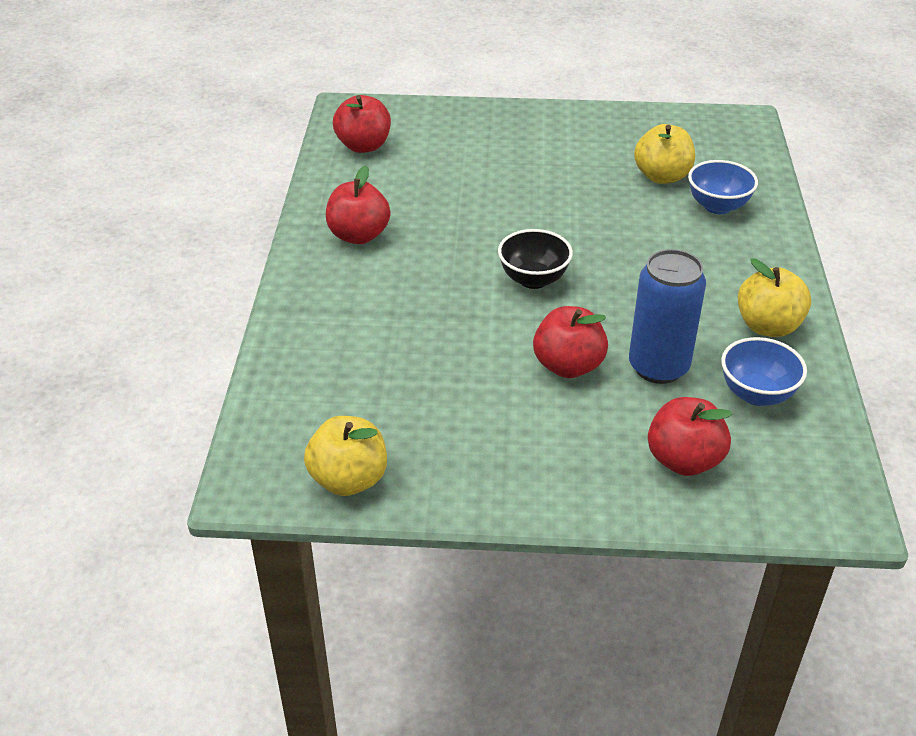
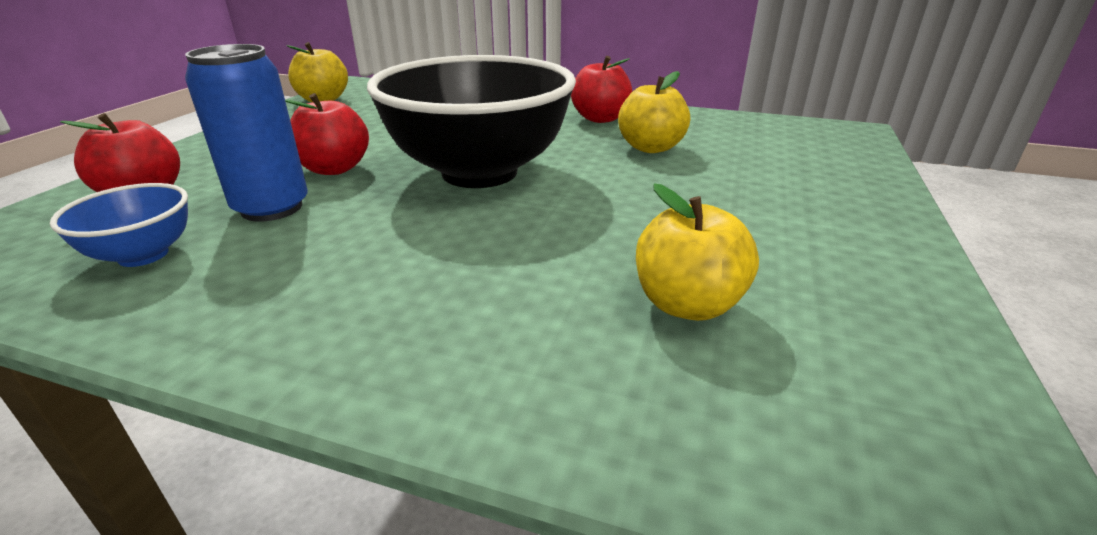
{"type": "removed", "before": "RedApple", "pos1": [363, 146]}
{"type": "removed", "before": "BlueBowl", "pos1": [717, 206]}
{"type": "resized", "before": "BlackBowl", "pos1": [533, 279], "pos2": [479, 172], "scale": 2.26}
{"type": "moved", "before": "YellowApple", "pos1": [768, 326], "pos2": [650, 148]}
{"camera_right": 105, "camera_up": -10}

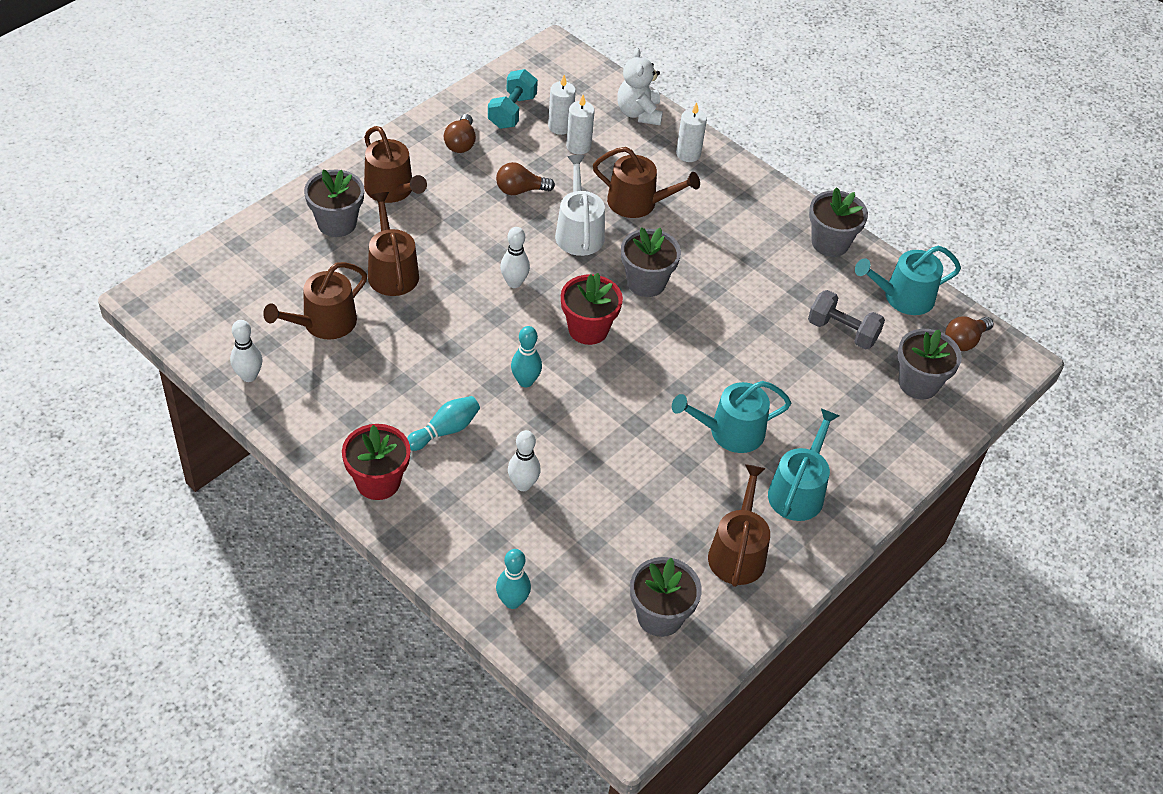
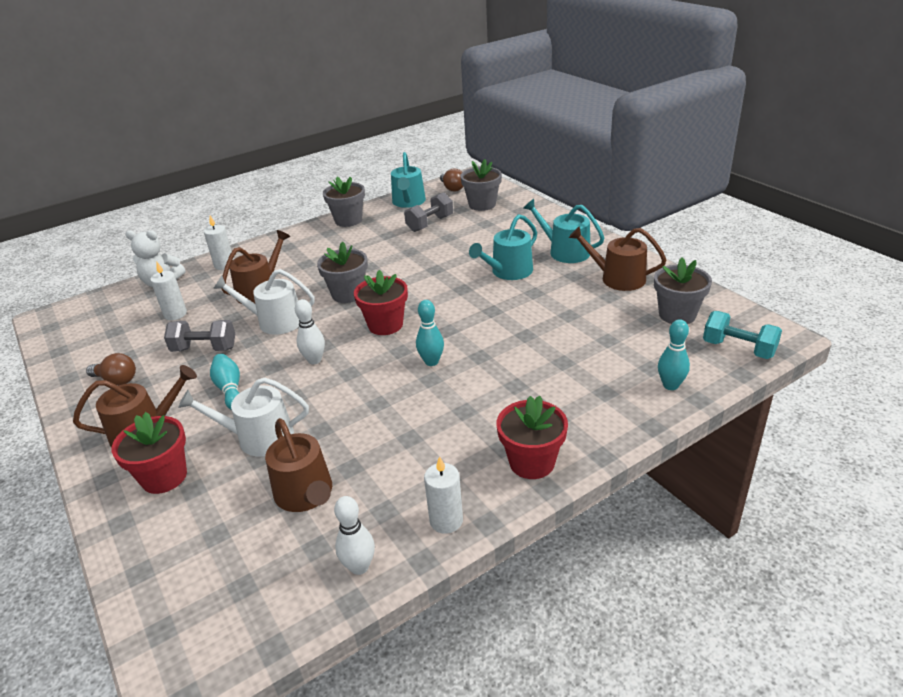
{"type": "moved", "before": "TurquoiseDumbbell", "pos1": [512, 111], "pos2": [738, 349]}
{"type": "moved", "before": "WhiteCandle", "pos1": [560, 126], "pos2": [446, 521]}
{"type": "replaced", "before": "BrownLightBulb", "after": "GreyDumbbell", "pos1": [520, 190], "pos2": [204, 349]}
{"type": "recoloured", "before": "GreyFlowerPot", "after": "RedFlowerPot", "pos1": [337, 223], "pos2": [164, 477]}
{"type": "recoloured", "before": "BrownWateringCan", "after": "WhiteWateringCan", "pos1": [392, 271], "pos2": [258, 437]}
{"type": "turned", "before": "TurquoiseWateringCan", "pos1": [730, 432], "pos2": [508, 272], "turn": 45}
{"type": "moved", "before": "TurquoiseBowlingPin", "pos1": [445, 430], "pos2": [230, 389]}
{"type": "removed", "before": "WhiteBowlingPin", "pos1": [523, 484]}
{"camera_right": -70, "camera_up": -15}

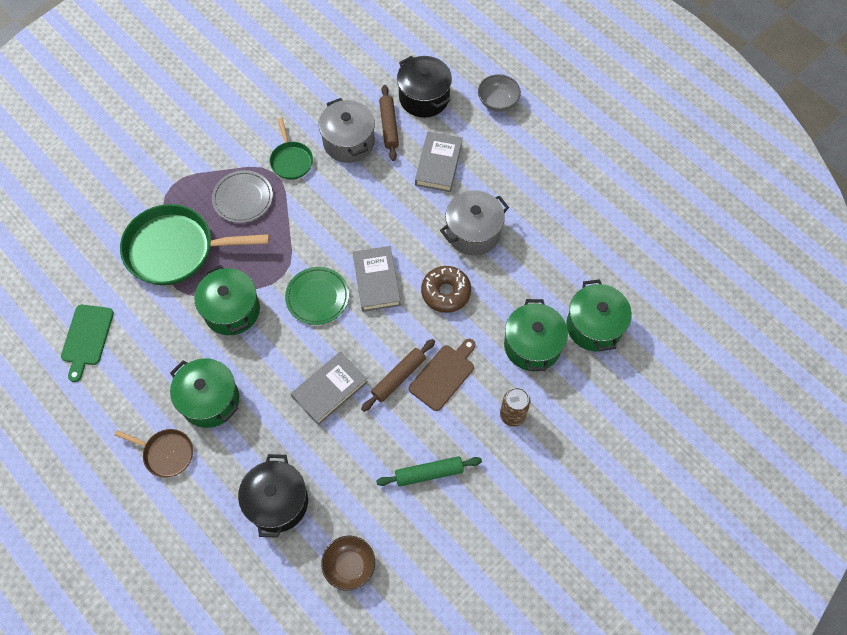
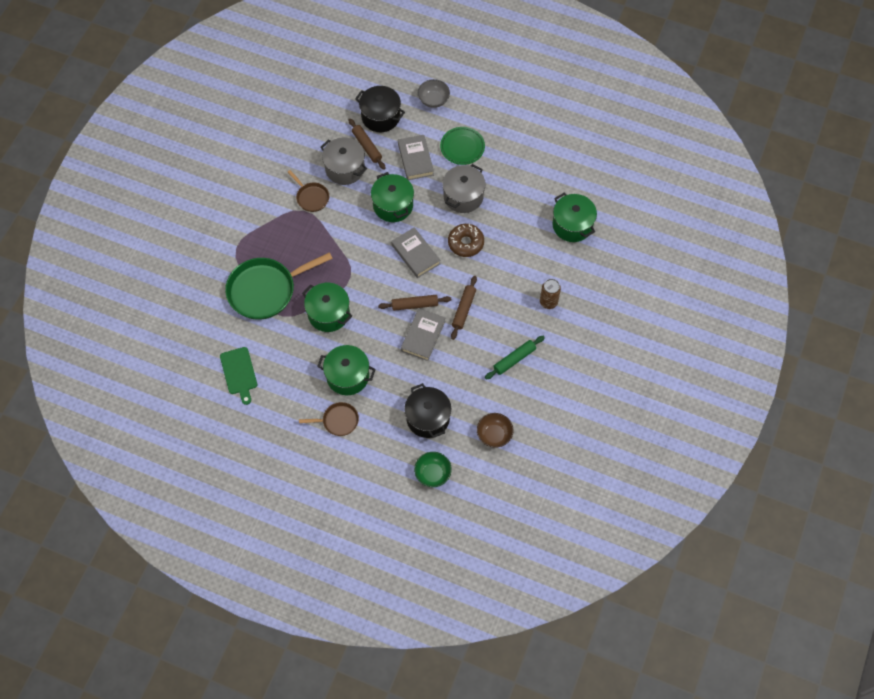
{"type": "recoloured", "before": "GreenPan", "after": "BrownPan", "pos1": [291, 160], "pos2": [311, 197]}
{"type": "removed", "before": "GreyPlate", "pos1": [243, 198]}
{"type": "moved", "before": "GreenPlate", "pos1": [317, 297], "pos2": [462, 147]}
{"type": "moved", "before": "GreenPot", "pos1": [532, 345], "pos2": [393, 205]}
{"type": "removed", "before": "BrownCuttingBoard", "pos1": [443, 375]}
{"type": "added", "after": "BrownRollingPin", "pos2": [414, 305]}
{"type": "added", "after": "GreenBowl", "pos2": [432, 473]}
{"camera_right": -25, "camera_up": 0}

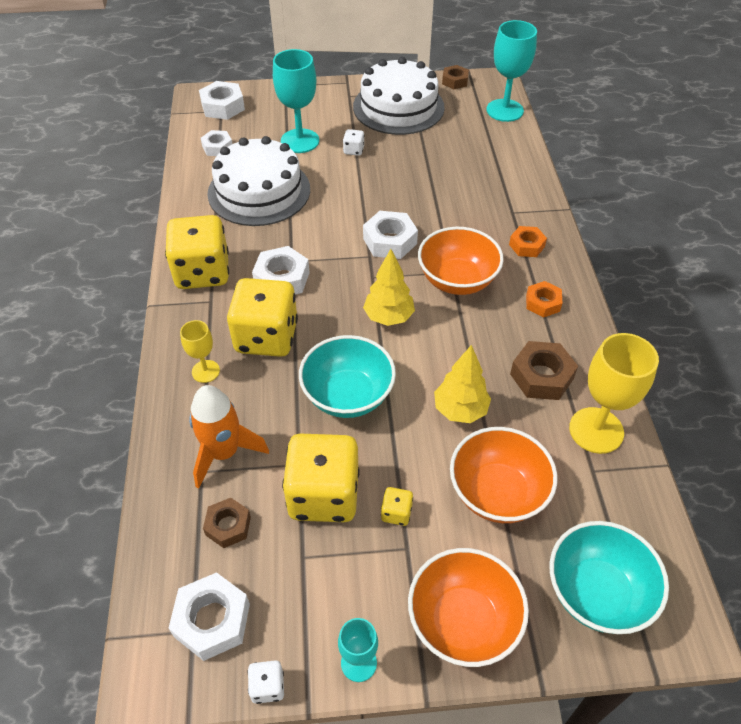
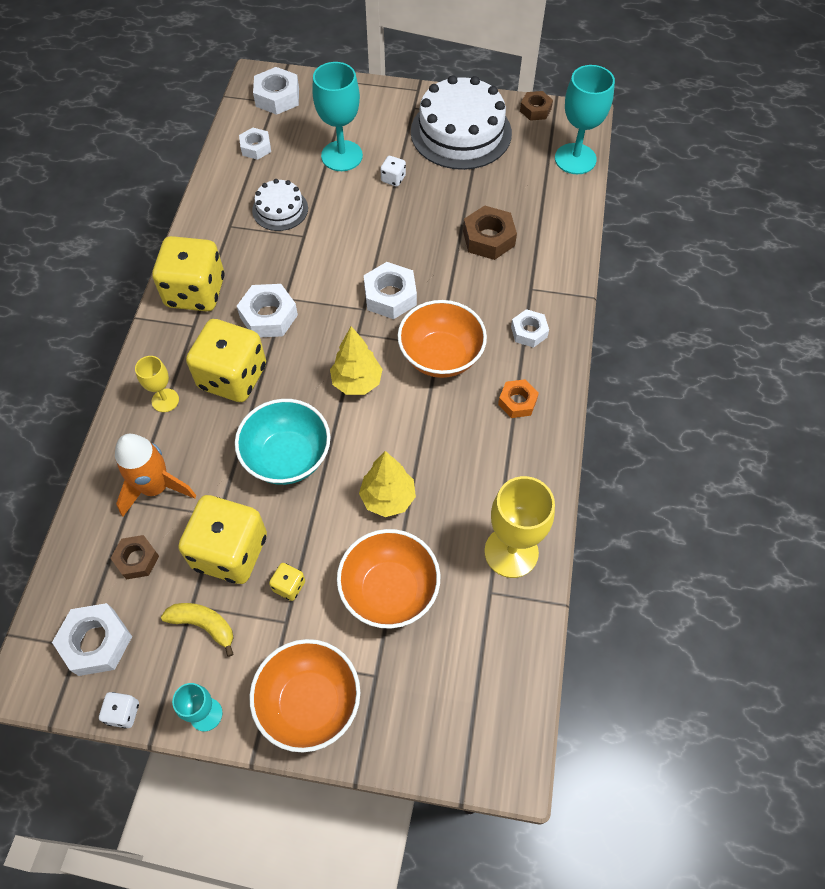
{"type": "resized", "before": "WhiteCake", "pos1": [259, 191], "pos2": [280, 209], "scale": 0.52}
{"type": "recoloured", "before": "OrangeNut", "after": "WhiteNut", "pos1": [526, 246], "pos2": [529, 332]}
{"type": "moved", "before": "BrownNut", "pos1": [541, 376], "pos2": [488, 238]}
{"type": "removed", "before": "TurquoiseBowl", "pos1": [597, 592]}
{"type": "added", "after": "YellowBanana", "pos2": [203, 625]}
{"camera_right": 15, "camera_up": 10}

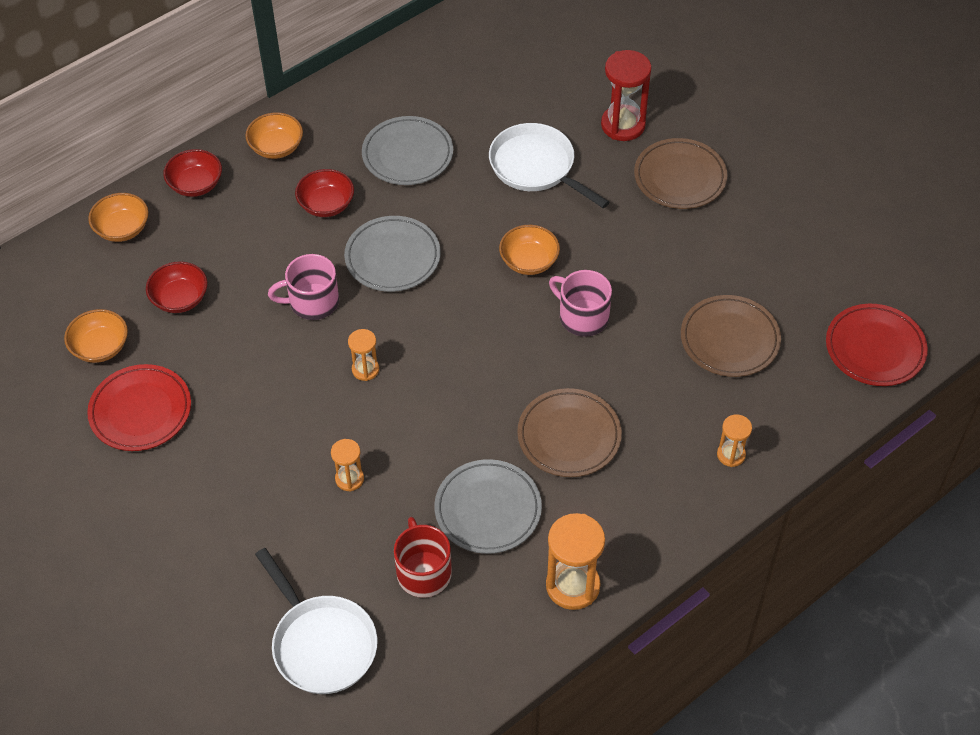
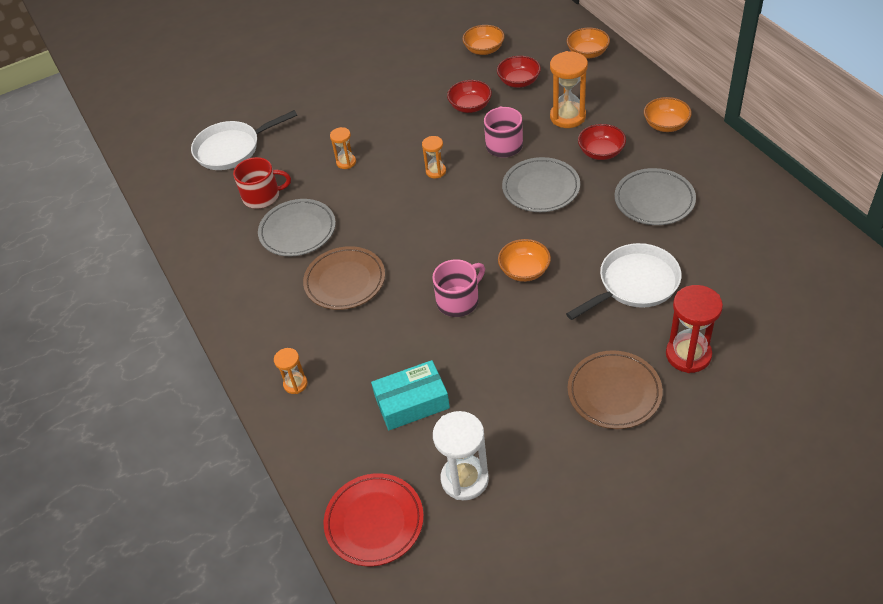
{"type": "moved", "before": "RedBowl", "pos1": [196, 184], "pos2": [470, 106]}
{"type": "replaced", "before": "BrownPlate", "after": "TurquoiseBox", "pos1": [729, 339], "pos2": [412, 402]}
{"type": "removed", "before": "RedPlate", "pos1": [140, 411]}
{"type": "moved", "before": "OrangeHourglass", "pos1": [572, 586], "pos2": [567, 117]}
{"type": "added", "after": "WhiteHourglass", "pos2": [464, 479]}
{"camera_right": 105, "camera_up": -5}

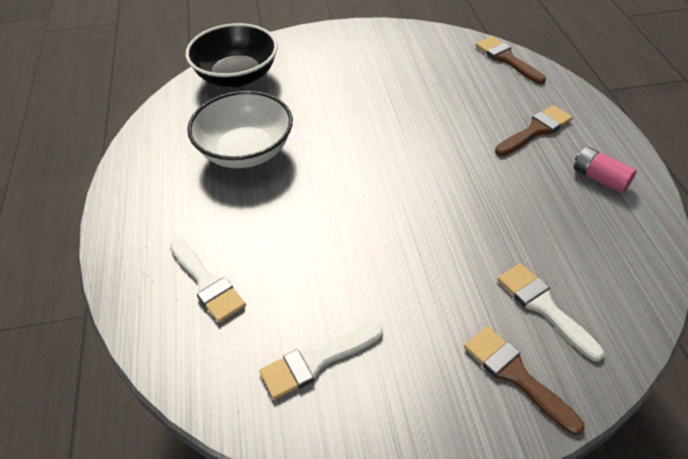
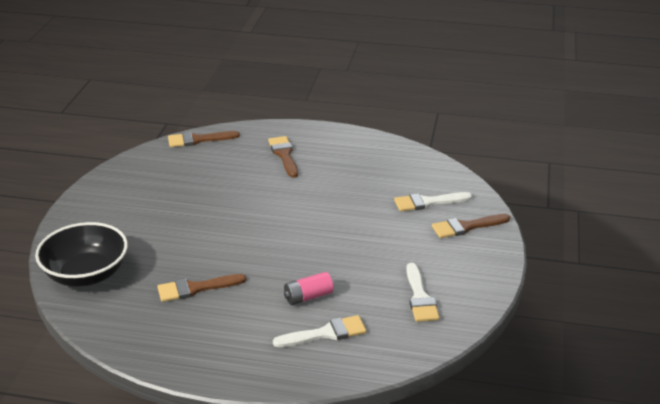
{"type": "replaced", "before": "WhiteBowl", "after": "BrownBrush", "pos1": [245, 151], "pos2": [196, 288]}
{"type": "moved", "before": "PinkBattery", "pos1": [600, 178], "pos2": [308, 297]}
{"camera_right": -70, "camera_up": -15}

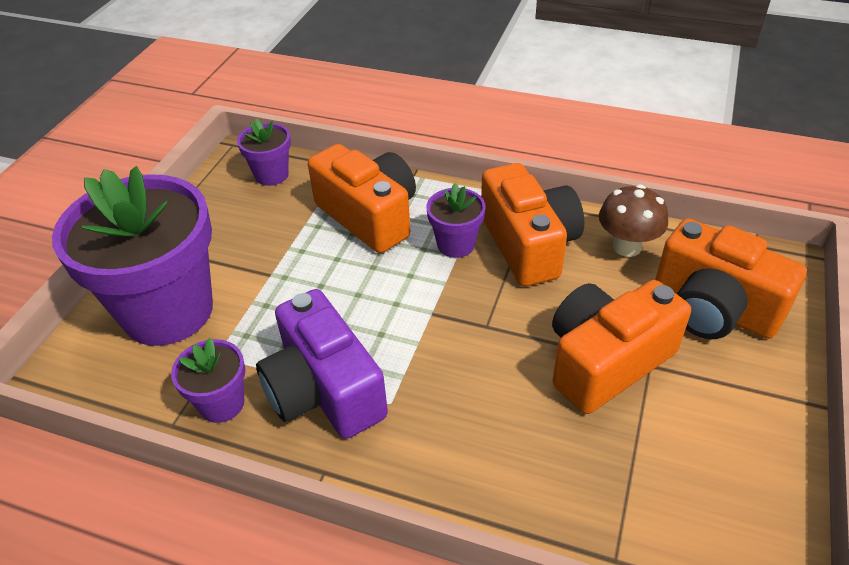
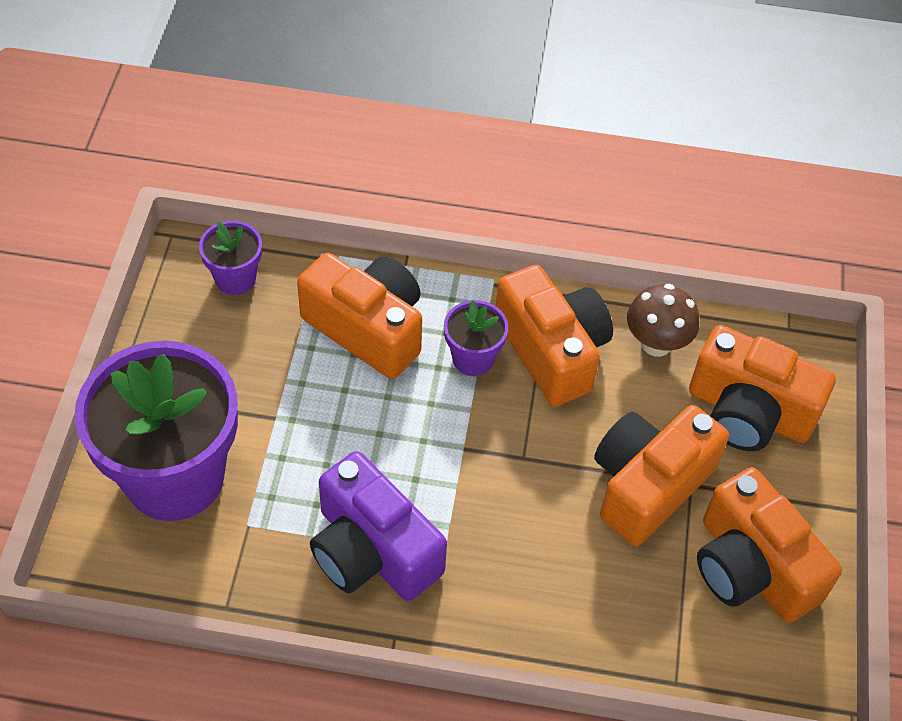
{"type": "removed", "before": "PurpleFlowerPot", "pos1": [221, 403]}
{"type": "added", "after": "OrangeCamera", "pos2": [751, 567]}
{"camera_right": -15, "camera_up": 10}

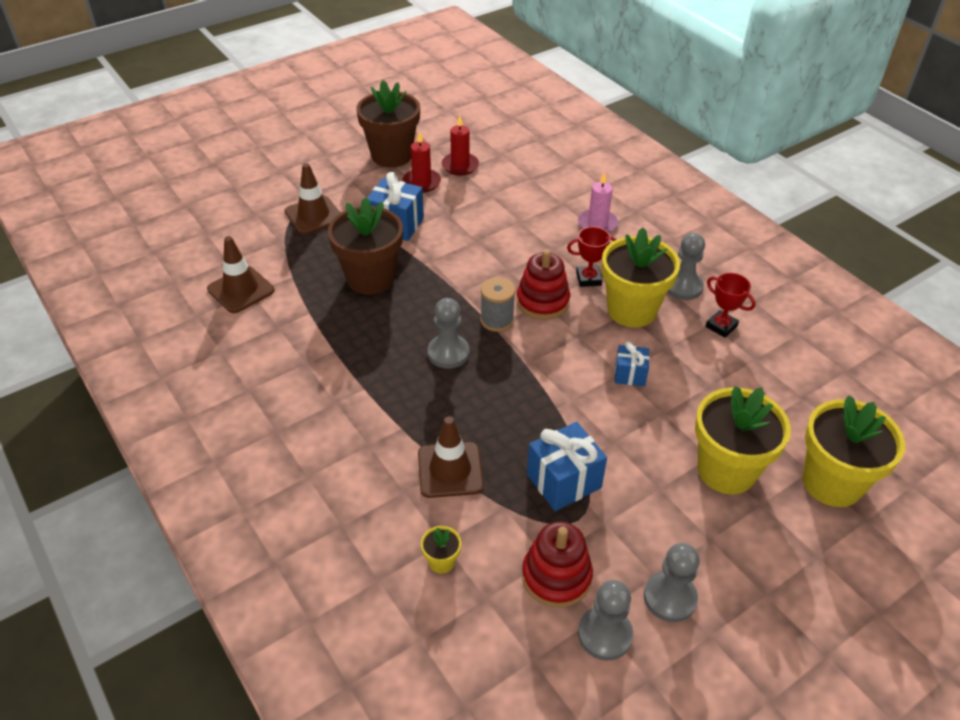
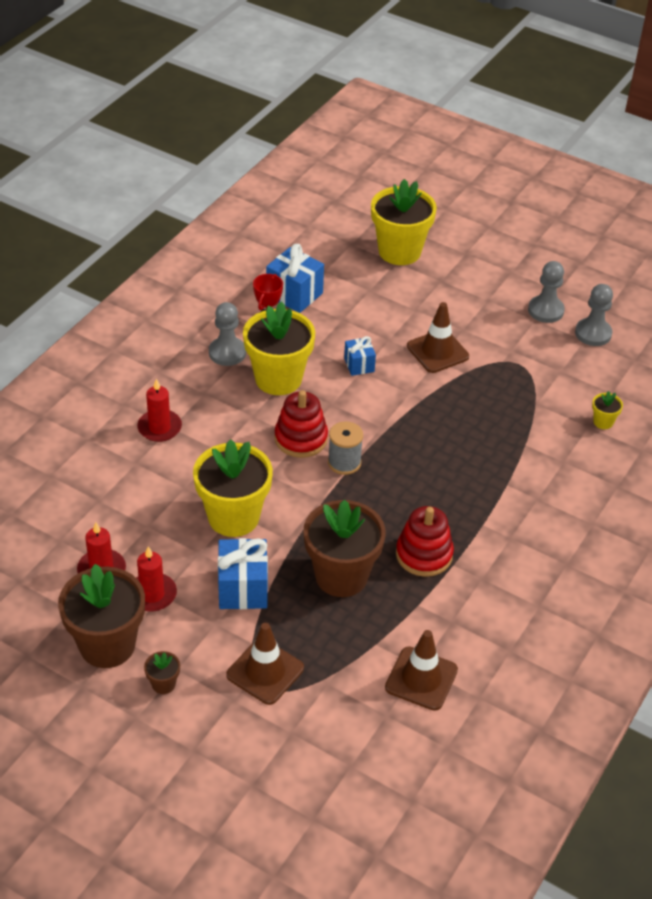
{"type": "recoloured", "before": "PinkCandle", "after": "RedCandle", "pos1": [597, 224], "pos2": [159, 428]}
{"type": "removed", "before": "RedTrophy", "pos1": [588, 279]}
{"type": "removed", "before": "GreyPawn", "pos1": [448, 353]}
{"type": "moved", "before": "YellowFlowerPot", "pos1": [726, 470], "pos2": [233, 517]}
{"type": "moved", "before": "BrownTrafficCone", "pos1": [450, 470], "pos2": [437, 351]}
{"type": "moved", "before": "BlueGift", "pos1": [564, 481], "pos2": [294, 294]}
{"type": "moved", "before": "RedStackingToy", "pos1": [556, 576], "pos2": [424, 554]}
{"type": "added", "after": "BrownFlowerPot", "pos2": [163, 684]}
{"camera_right": -115, "camera_up": 0}

